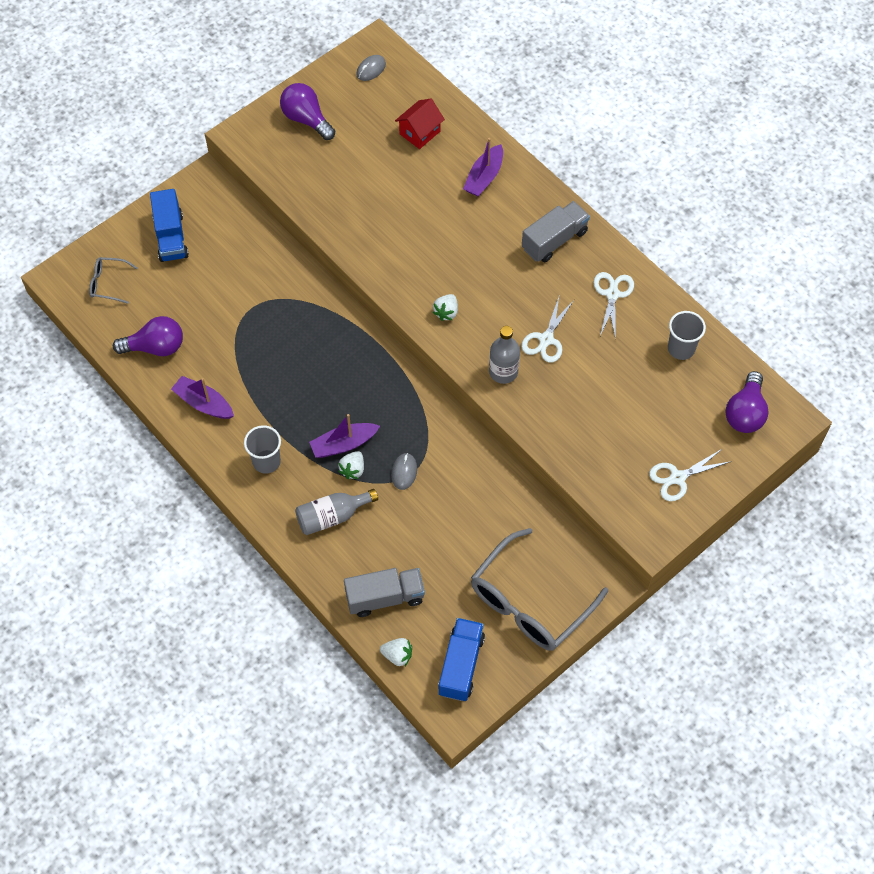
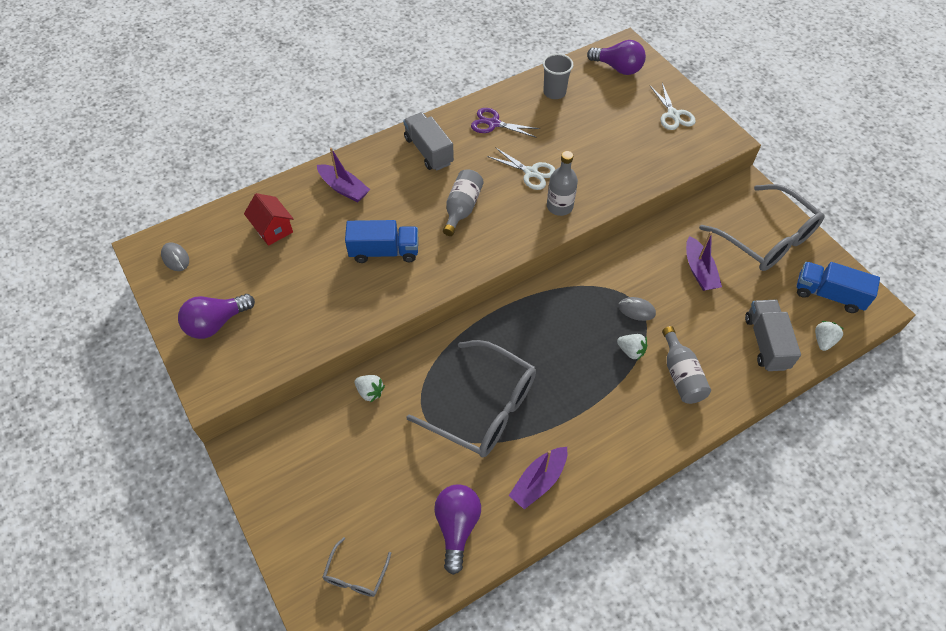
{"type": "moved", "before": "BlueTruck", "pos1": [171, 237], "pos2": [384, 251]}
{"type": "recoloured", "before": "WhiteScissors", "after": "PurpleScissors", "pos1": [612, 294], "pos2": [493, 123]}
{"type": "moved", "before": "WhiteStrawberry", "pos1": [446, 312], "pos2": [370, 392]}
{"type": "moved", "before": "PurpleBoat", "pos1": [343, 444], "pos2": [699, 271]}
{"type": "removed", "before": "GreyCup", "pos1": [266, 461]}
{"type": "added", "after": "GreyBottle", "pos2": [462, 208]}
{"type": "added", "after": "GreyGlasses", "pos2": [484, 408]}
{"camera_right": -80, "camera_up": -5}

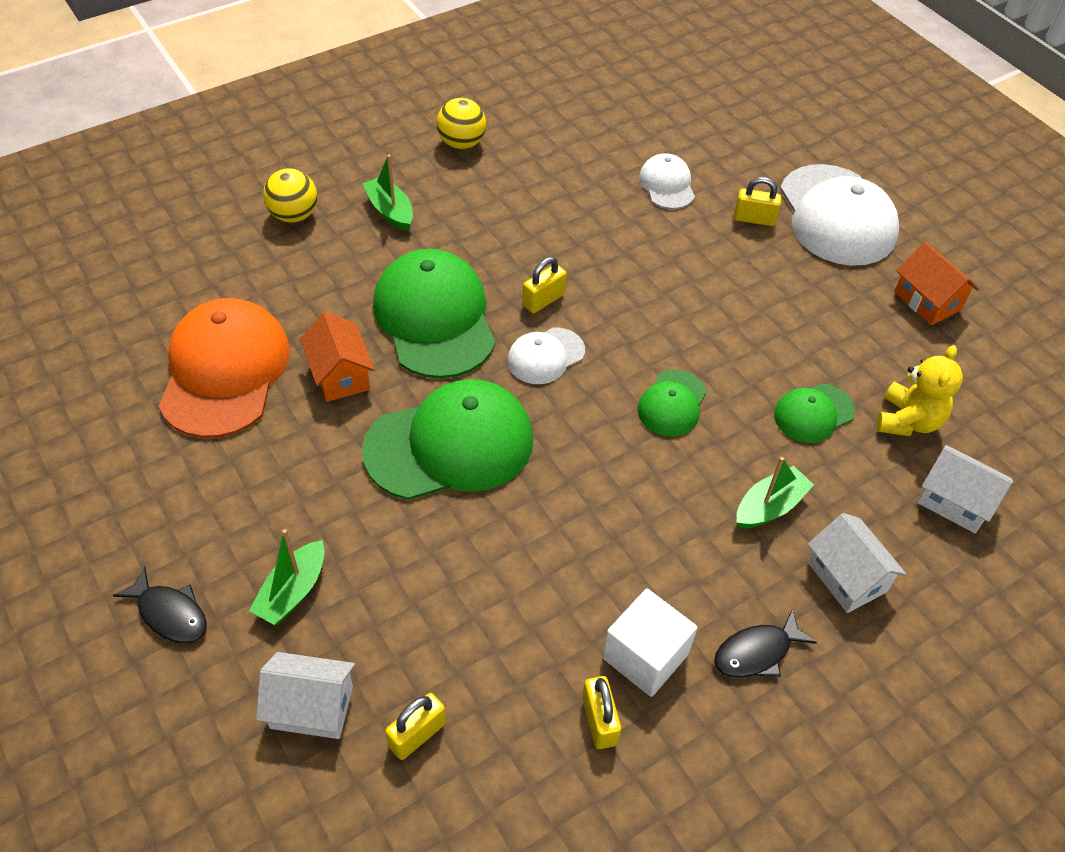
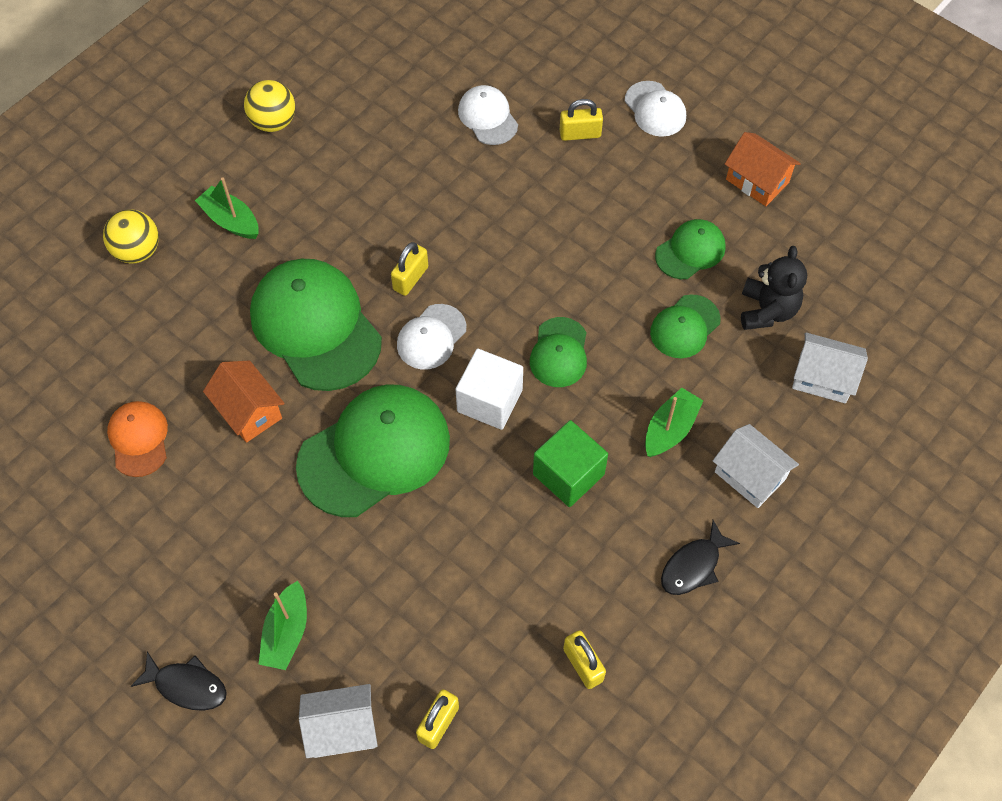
{"type": "resized", "before": "WhiteCap", "pos1": [837, 216], "pos2": [655, 109], "scale": 0.51}
{"type": "resized", "before": "OrangeCap", "pos1": [225, 371], "pos2": [139, 439], "scale": 0.51}
{"type": "recoloured", "before": "YellowTeddyBear", "after": "BlackTeddyBear", "pos1": [908, 421], "pos2": [767, 310]}
{"type": "moved", "before": "WhiteCube", "pos1": [645, 656], "pos2": [489, 401]}
{"type": "added", "after": "GreenCap", "pos2": [690, 251]}
{"type": "added", "after": "GreenCube", "pos2": [568, 474]}
{"camera_right": -15, "camera_up": 10}

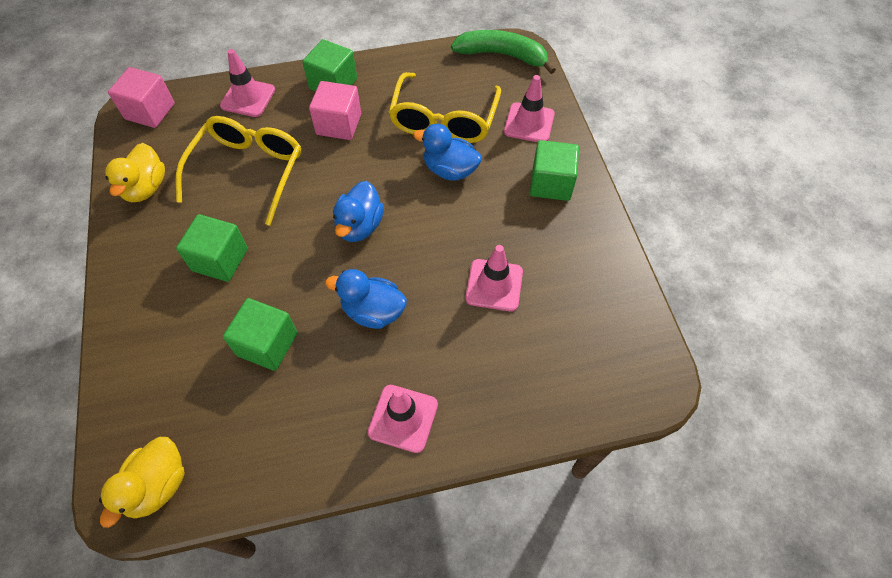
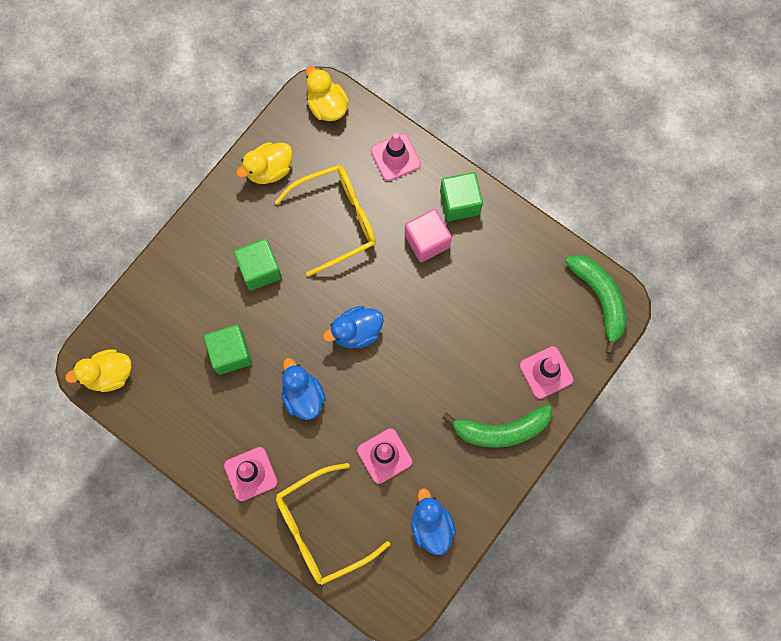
{"type": "replaced", "before": "PinkCube", "after": "YellowDuck", "pos1": [150, 111], "pos2": [327, 106]}
{"type": "moved", "before": "YellowGlasses", "pos1": [443, 120], "pos2": [321, 529]}
{"type": "moved", "before": "BlueDuck", "pos1": [450, 170], "pos2": [431, 525]}
{"type": "replaced", "before": "GreenCube", "after": "GreenBanana", "pos1": [551, 183], "pos2": [501, 430]}
{"camera_right": 50, "camera_up": 15}

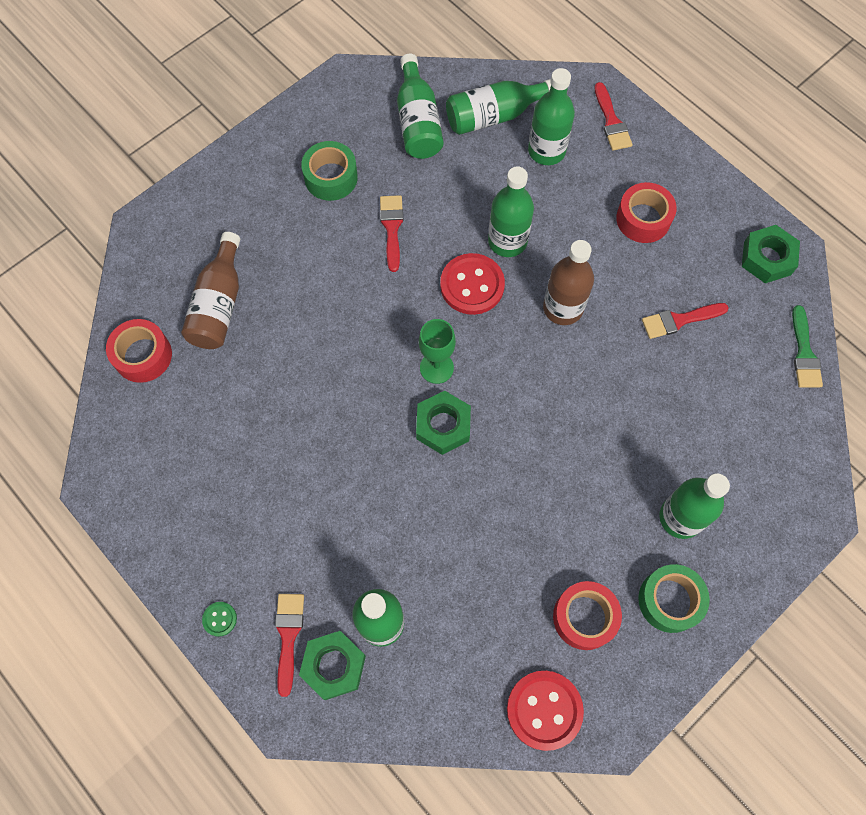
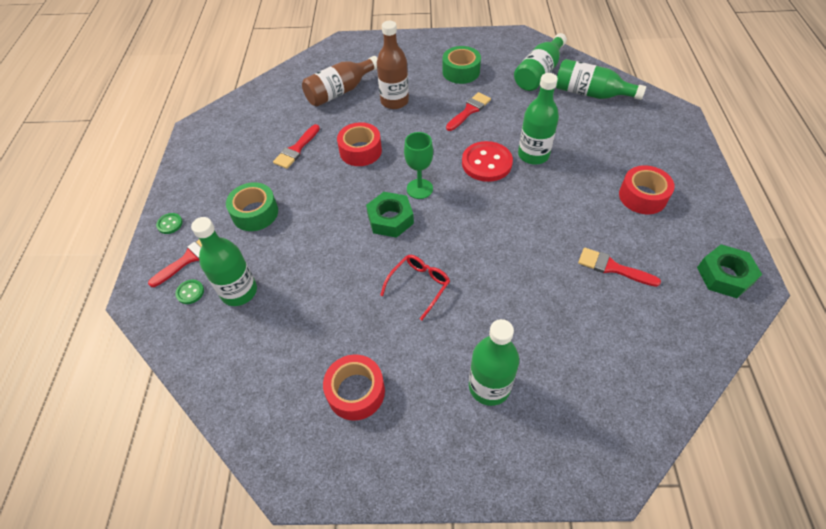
{"type": "removed", "before": "GreenBottle", "pos1": [546, 151]}
{"type": "moved", "before": "RedBrush", "pos1": [611, 121], "pos2": [296, 149]}
{"type": "moved", "before": "BrownBottle", "pos1": [563, 308], "pos2": [394, 101]}
{"type": "removed", "before": "GreenBrush", "pos1": [804, 353]}
{"type": "moved", "before": "RedTape", "pos1": [143, 355], "pos2": [360, 151]}
{"type": "moved", "before": "GreenTape", "pos1": [669, 600], "pos2": [255, 213]}
{"type": "replaced", "before": "GreenNut", "after": "GreenButton", "pos1": [334, 666], "pos2": [190, 292]}
{"type": "removed", "before": "RedButton", "pos1": [544, 710]}
{"type": "added", "after": "RedGlasses", "pos2": [419, 286]}
{"camera_right": 45, "camera_up": -15}

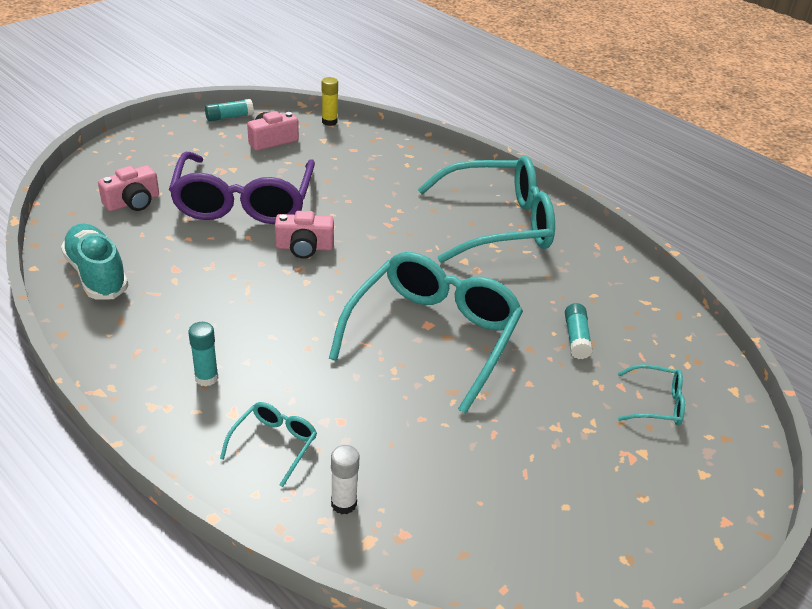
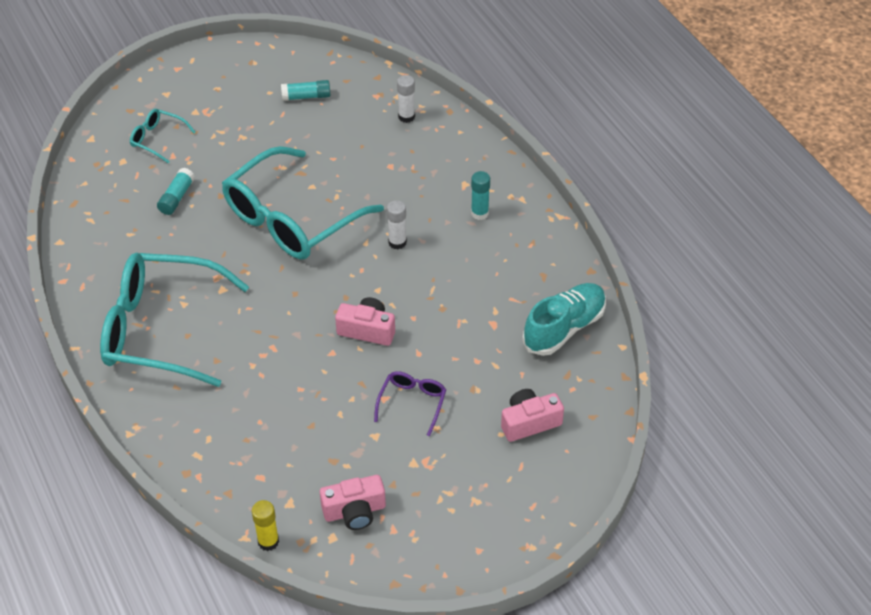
{"type": "moved", "before": "TurquoiseGlueStick", "pos1": [229, 117], "pos2": [306, 96]}
{"type": "resized", "before": "PurpleGlasses", "pos1": [244, 202], "pos2": [412, 403], "scale": 0.43}
{"type": "turned", "before": "TurquoiseShoe", "pos1": [97, 274], "pos2": [564, 328], "turn": -120}
{"type": "removed", "before": "TurquoiseGlasses", "pos1": [274, 444]}
{"type": "added", "after": "WhiteGlueStick", "pos2": [397, 242]}
{"camera_right": -160, "camera_up": 10}

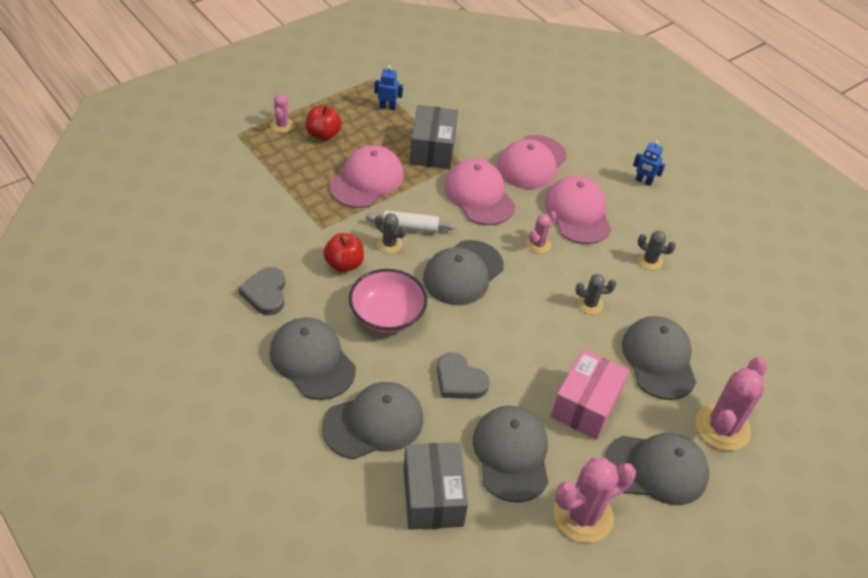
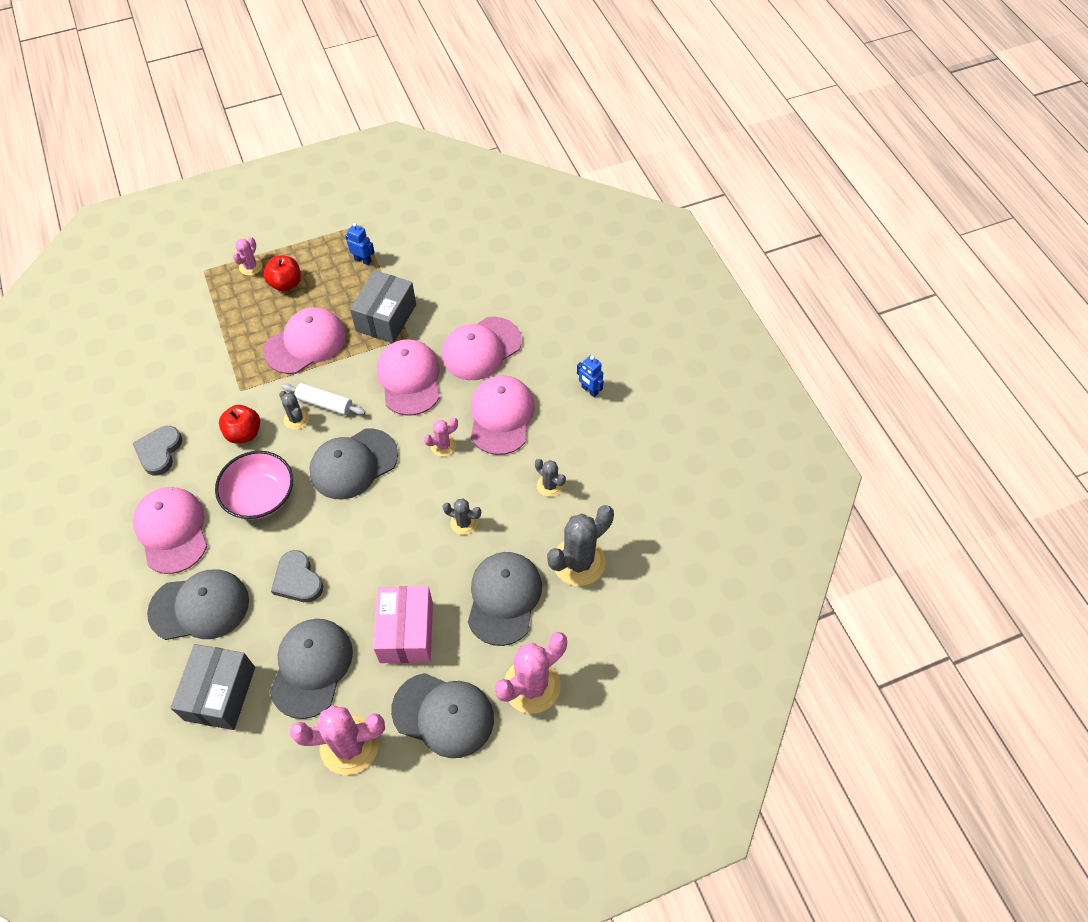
{"type": "recoloured", "before": "GreyCap", "after": "PinkCap", "pos1": [312, 360], "pos2": [172, 530]}
{"type": "turned", "before": "PinkBox", "pos1": [585, 405], "pos2": [406, 632], "turn": -45}
{"type": "added", "after": "GreyCactus", "pos2": [578, 562]}
{"camera_right": 20, "camera_up": 10}

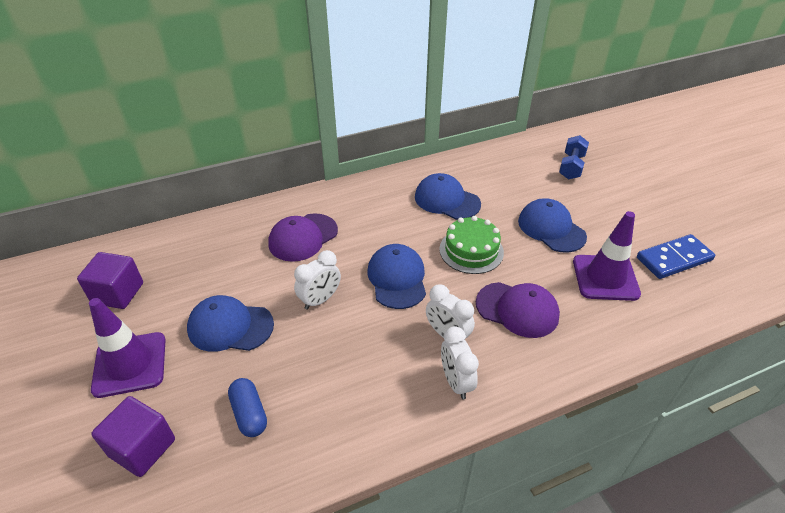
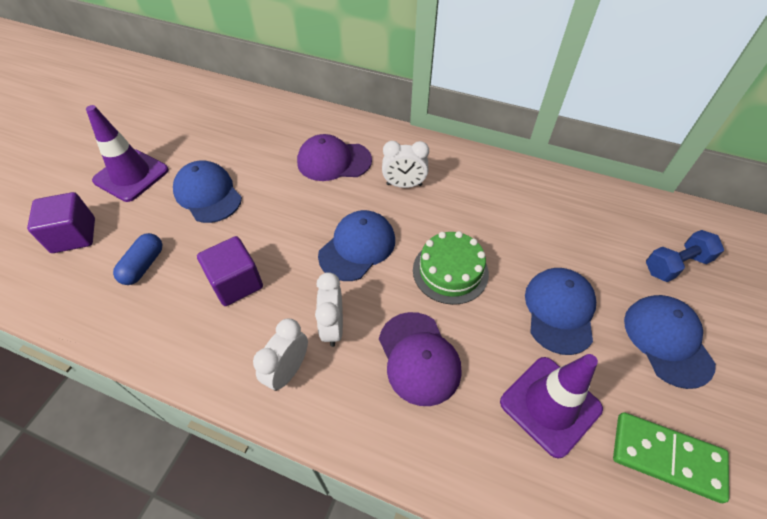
{"type": "moved", "before": "BlueCap", "pos1": [447, 200], "pos2": [667, 340]}
{"type": "recoloured", "before": "BlueDomino", "after": "GreenDomino", "pos1": [674, 259], "pos2": [667, 457]}
{"type": "moved", "before": "WhiteClock", "pos1": [320, 300], "pos2": [404, 185]}
{"type": "moved", "before": "PurpleCube", "pos1": [118, 293], "pos2": [236, 283]}
{"camera_right": 45, "camera_up": 10}

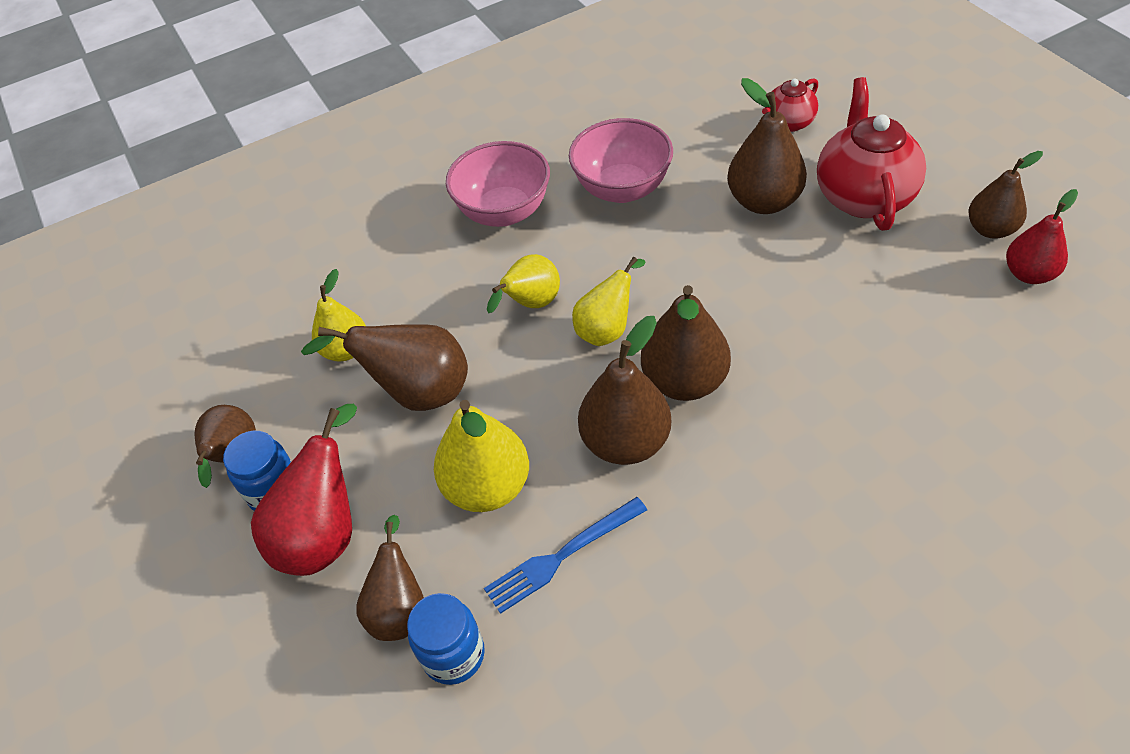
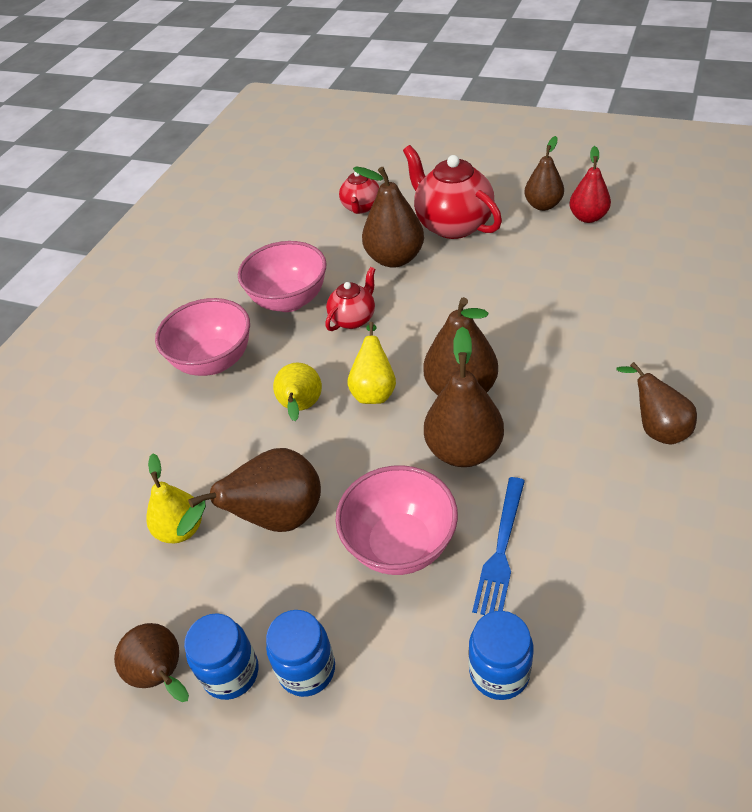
{"type": "replaced", "before": "YellowPear", "after": "PinkBowl", "pos1": [487, 487], "pos2": [400, 544]}
{"type": "replaced", "before": "RedPear", "after": "BlueJar", "pos1": [325, 533], "pos2": [307, 669]}
{"type": "moved", "before": "BrownPear", "pos1": [399, 608], "pos2": [656, 429]}
{"type": "added", "after": "RedTeapot", "pos2": [353, 319]}
{"camera_right": -40, "camera_up": -5}

